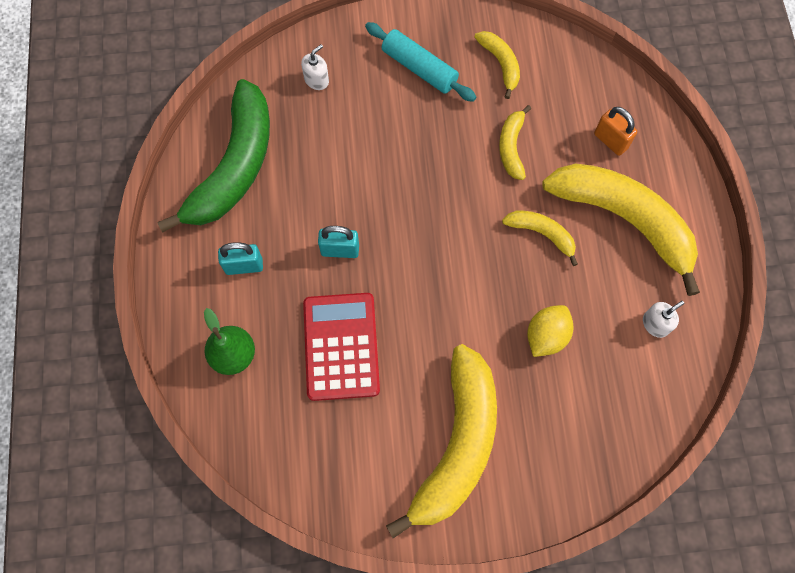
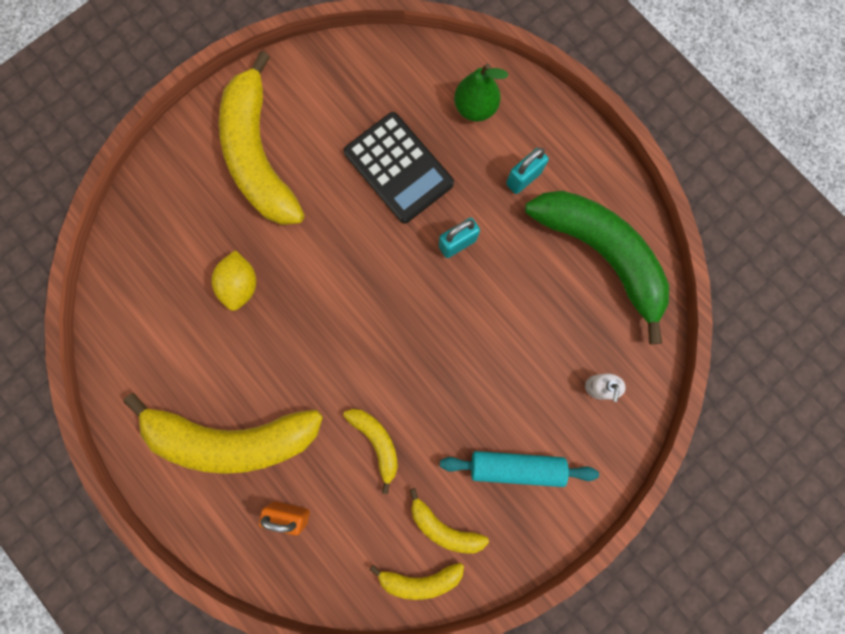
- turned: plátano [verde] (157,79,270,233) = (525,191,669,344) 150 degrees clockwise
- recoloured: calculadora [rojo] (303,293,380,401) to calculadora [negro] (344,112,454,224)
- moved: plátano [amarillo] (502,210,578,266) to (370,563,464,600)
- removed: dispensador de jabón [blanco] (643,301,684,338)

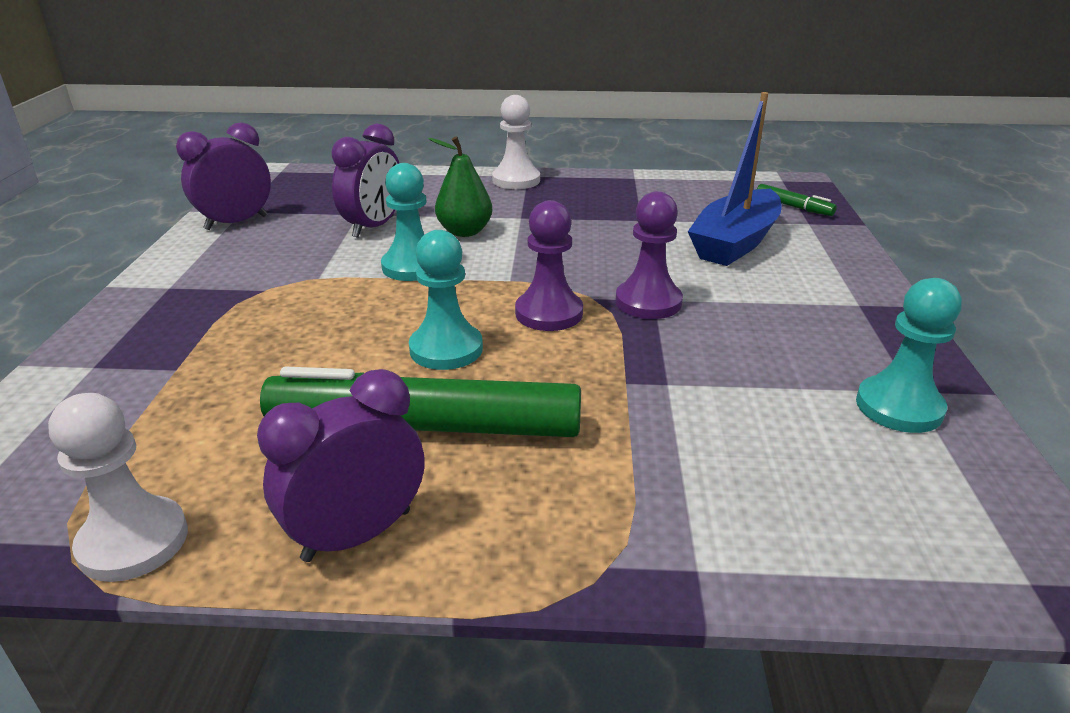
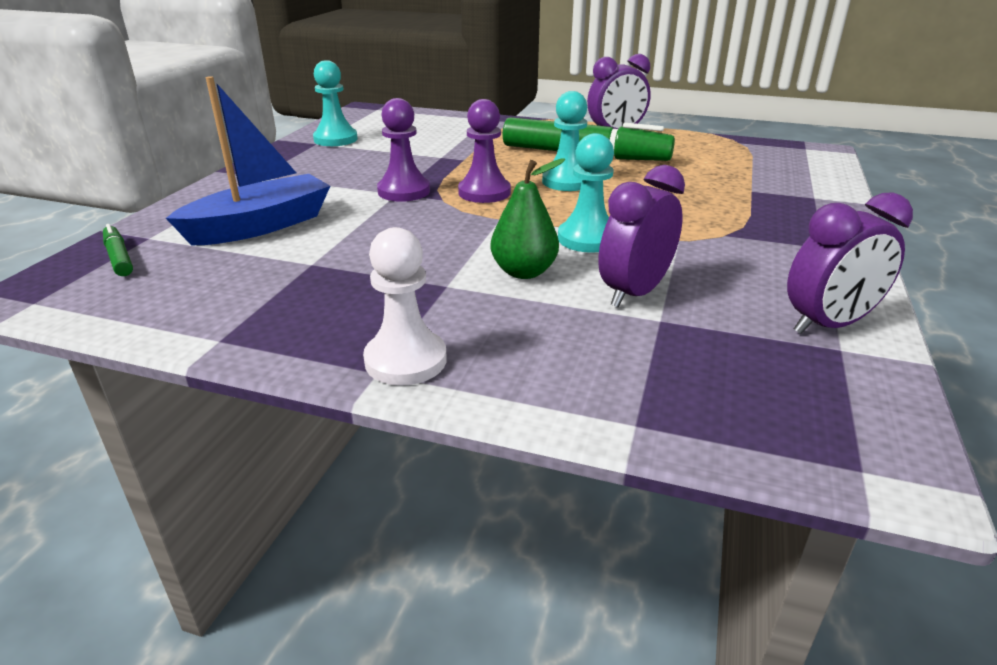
- removed: peón [blanco] (48,393,188,582)

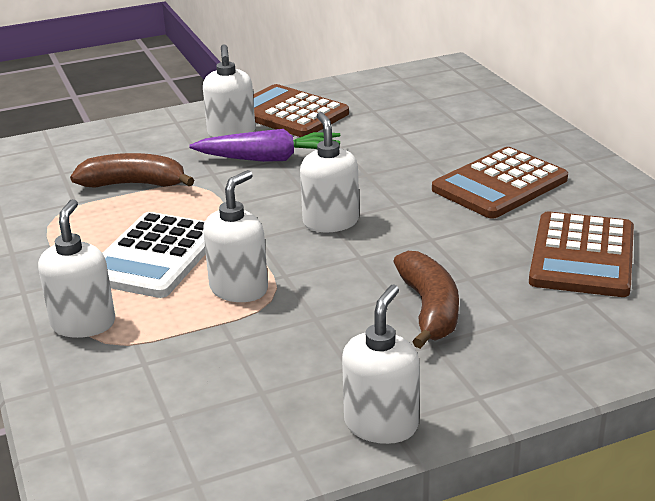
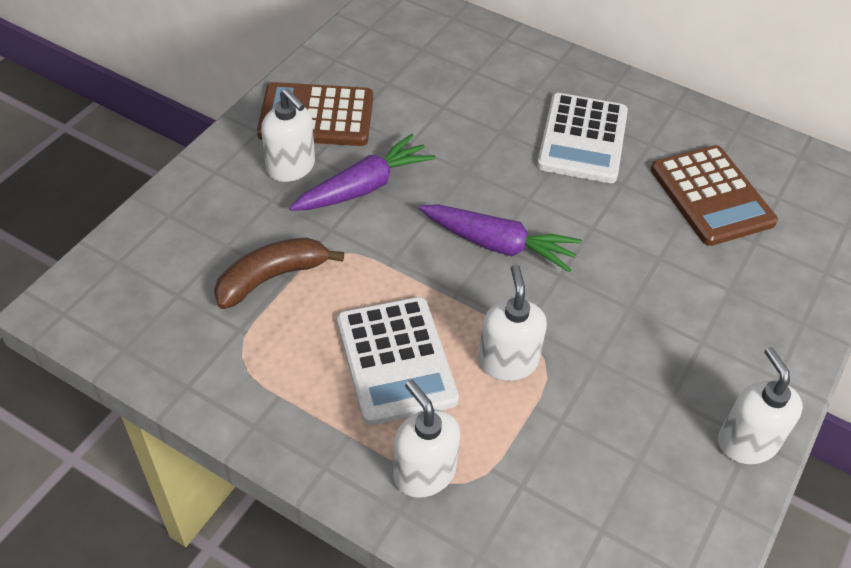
- replaced: dispensador de jabón [blanco] (300,112,359,232) to zanahoria [morado] (419,204,582,273)
- removed: plátano [marrón] (393,251,459,349)
- recoloured: calculadora [marrón] (432,147,568,219) to calculadora [blanco] (537,93,628,183)

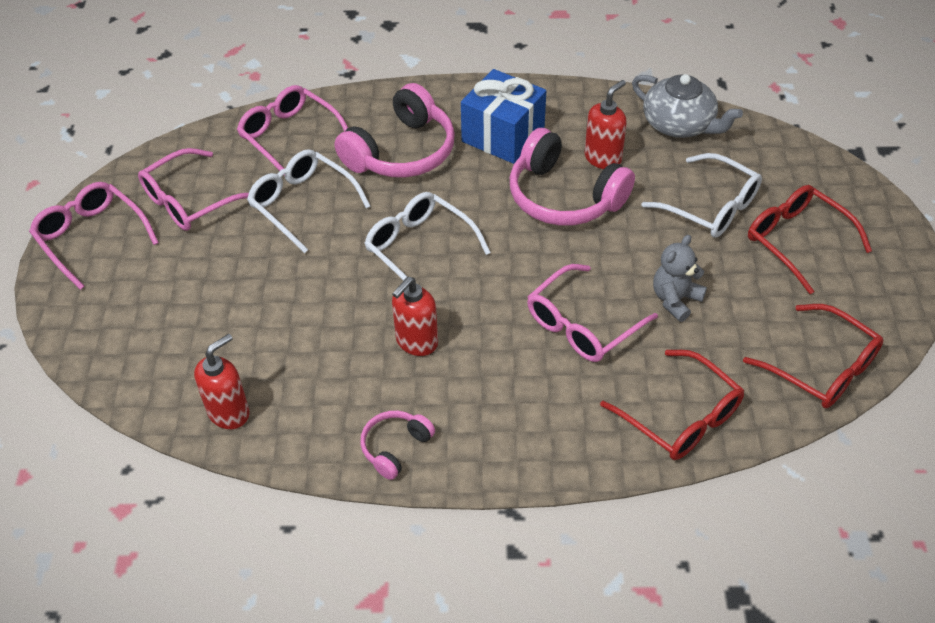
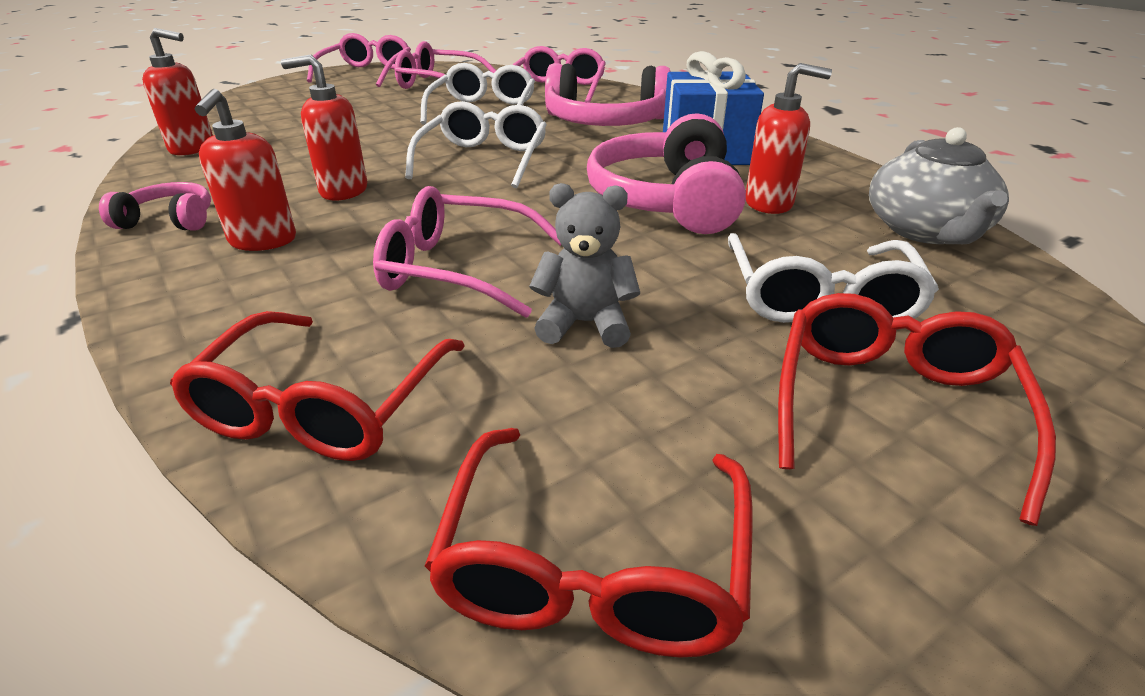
- added: dispensador de jabón [rojo] (195,89,296,251)

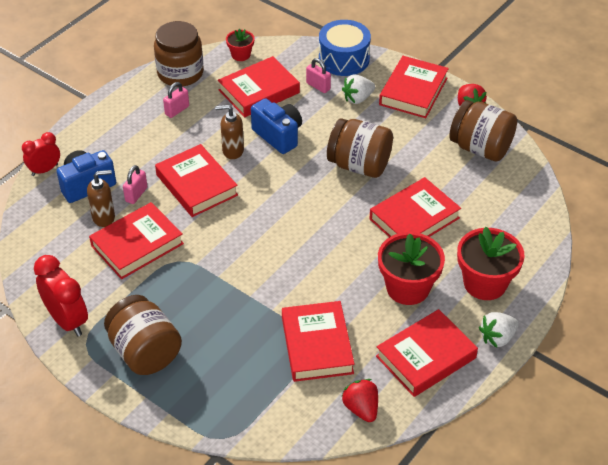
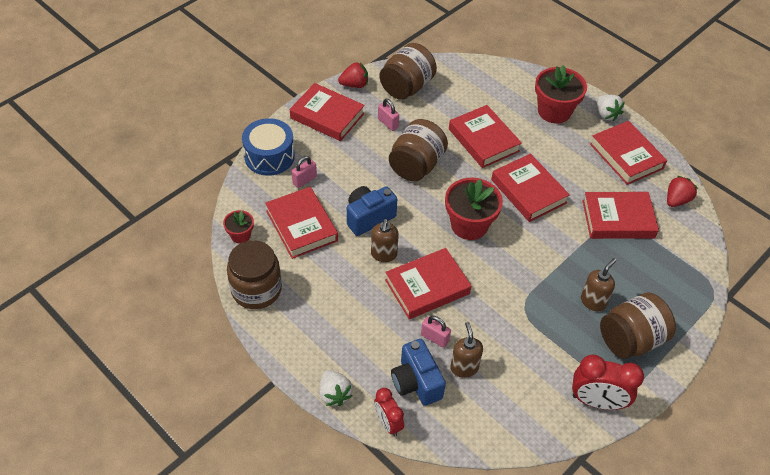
- turned: despertador [rojo] (34,255,88,336) = (572,355,644,410) 135 degrees counterclockwise
- moved: libro [rojo] (89,202,184,279) to (491,153,570,222)
- moved: candado [rosa] (163,82,189,118) to (378,99,399,131)
- turned: fresa [rojo] (341,379,378,422) = (667,176,698,207) 150 degrees clockwise
- moved: fresa [blanco] (342,74,375,104) to (319,370,352,406)
- moved: maceta [rojo] (378,232,445,305) to (445,178,503,240)
- added: dispensador de jabón [marrón] (581,258,617,311)

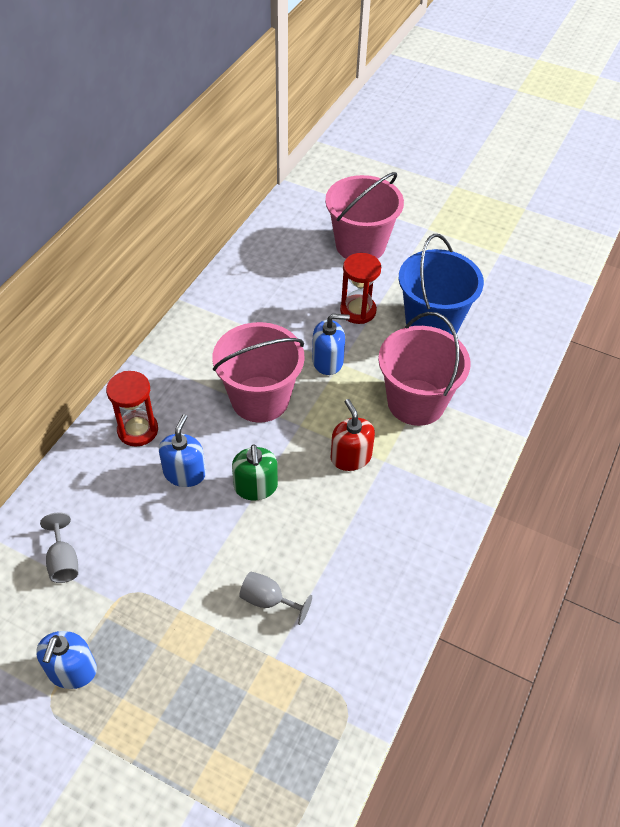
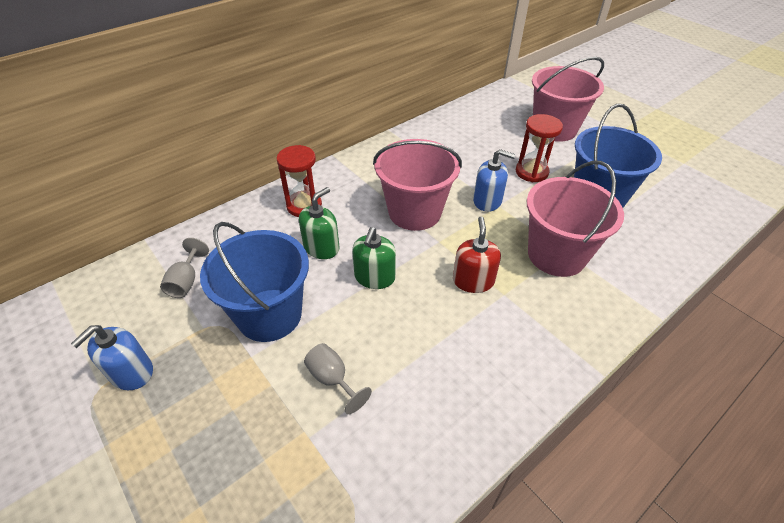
- recoloured: dispensador de jabón [azul] (159,414,206,487) to dispensador de jabón [verde] (299,187,340,259)
- added: balde [azul] (200,222,309,342)

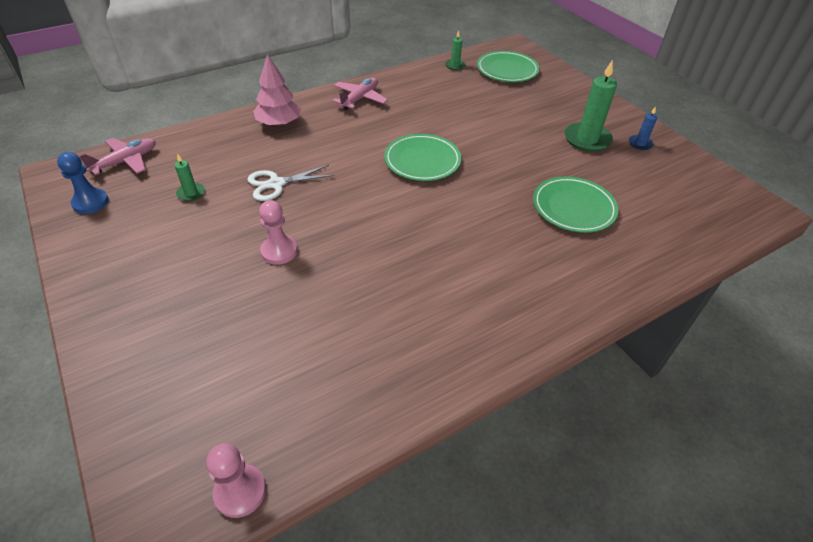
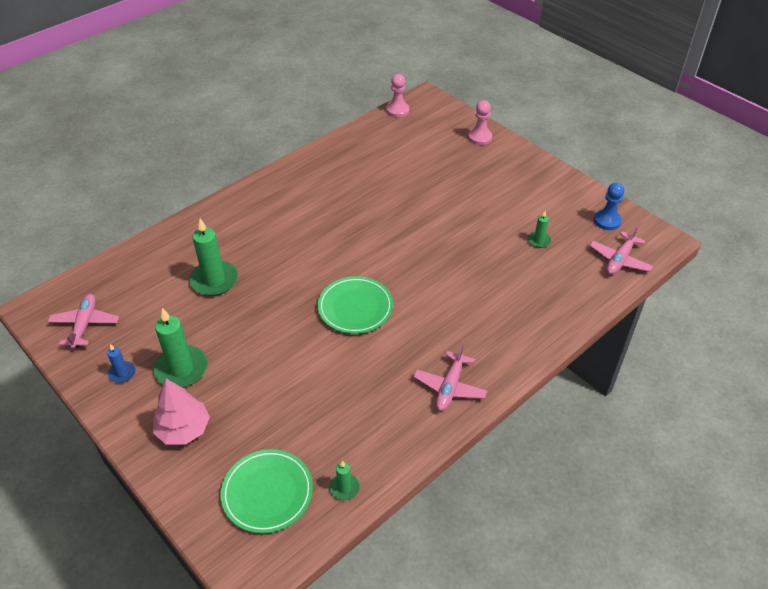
- removed: tijeras [blanco] (247,165,335,201)
- moved: árbol [rosa] (253,54,301,126) to (153,379,210,445)
- moved: peón [rosa] (259,200,297,265) to (468,101,492,145)
- replaced: plato [verde] (533,176,618,233) to vela [verde] (189,219,238,296)
- added: avión [rosa] (48,294,119,349)

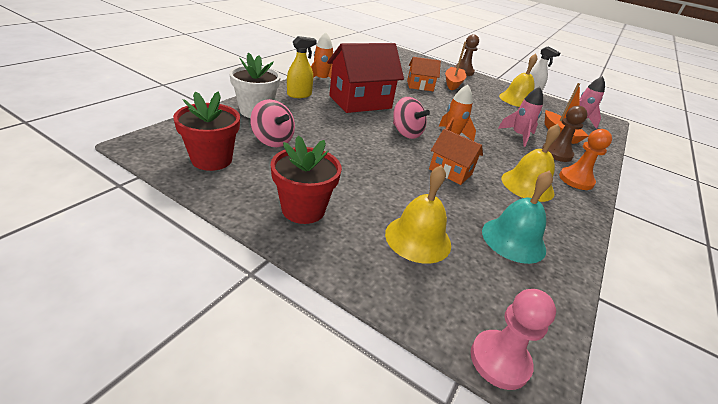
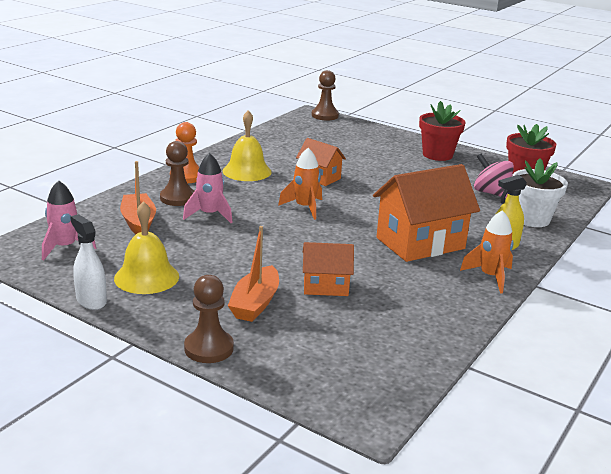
- recoloured: casa [rojo] (327,43,404,113) to casa [naranja] (373,164,480,262)
- removed: campana [amarillo] (385,165,451,264)
- removed: peonza [rosa] (393,97,430,139)
- recoloured: peón [rosa] (471,289,556,390) to peón [marrón] (312,70,339,120)
- removed: campana [turquesa] (482,171,553,264)

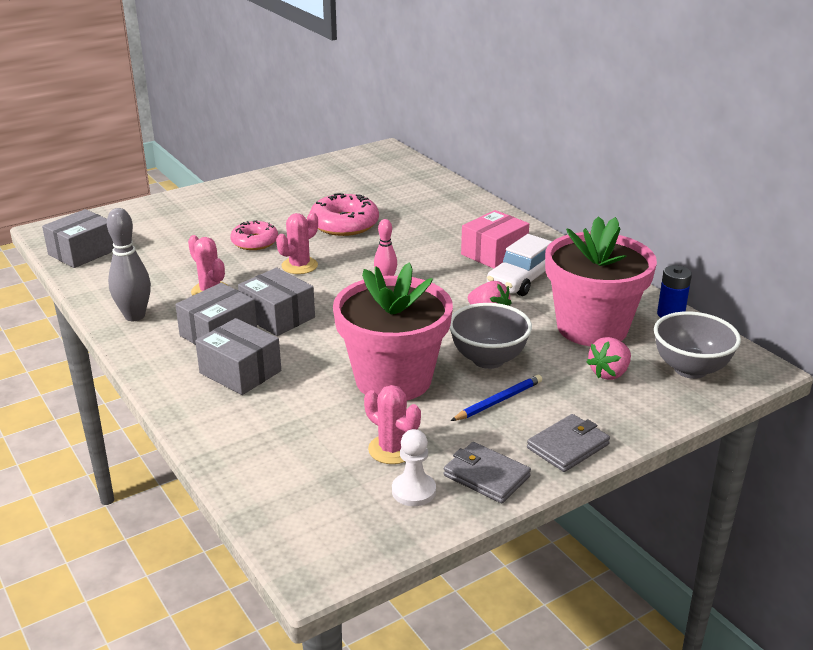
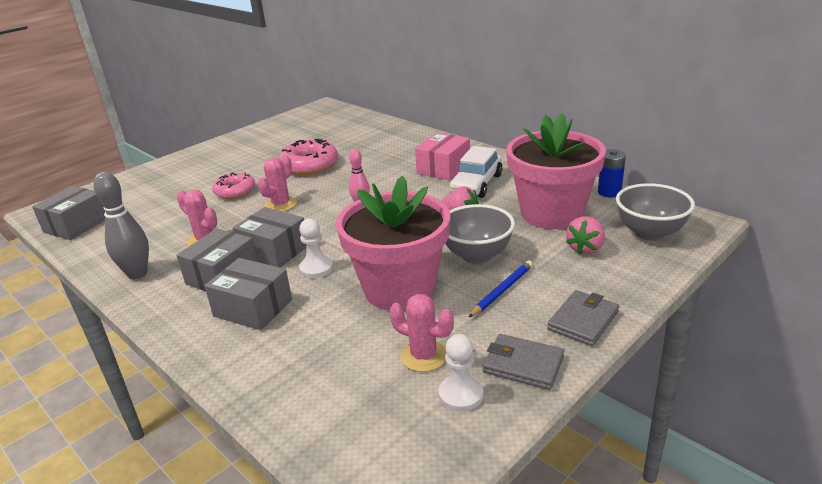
- added: peón [blanco] (299,219,333,278)

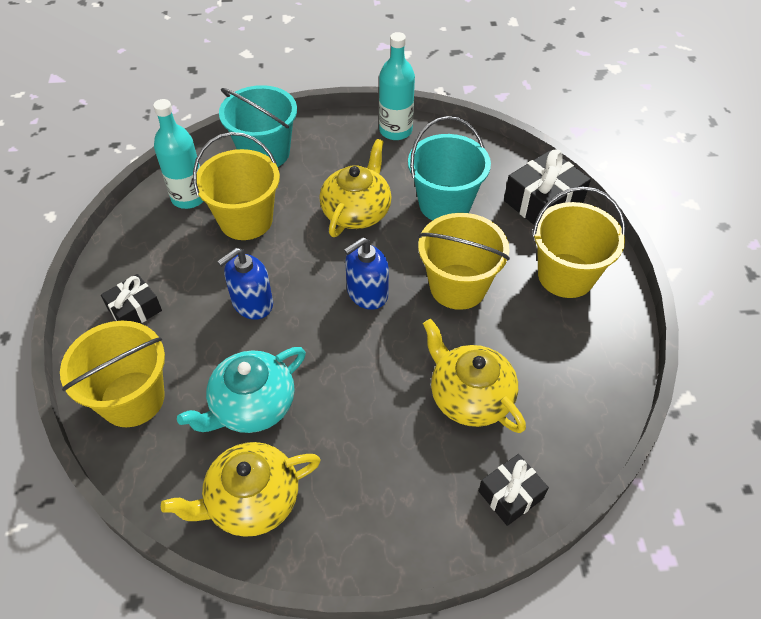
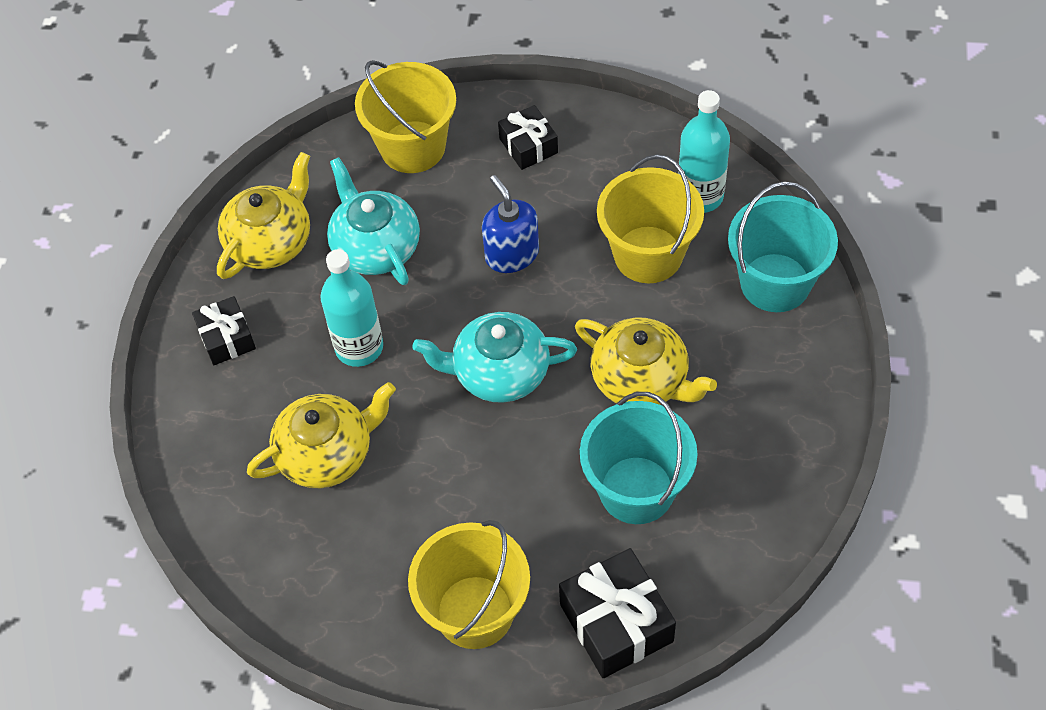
- turned: tetera [amarillo] (161,442,321,537) = (217,152,310,279) 45 degrees clockwise
- replaced: dispensador de jabón [azul] (344,237,389,310) to tetera [turquesa] (413,312,577,403)
- moved: botella [turquesa] (379,32,415,140) to (320,249,383,367)
- removed: balde [amarillo] (418,213,510,310)
- moved: regalo [negro] (479,454,549,526) to (192,296,256,365)

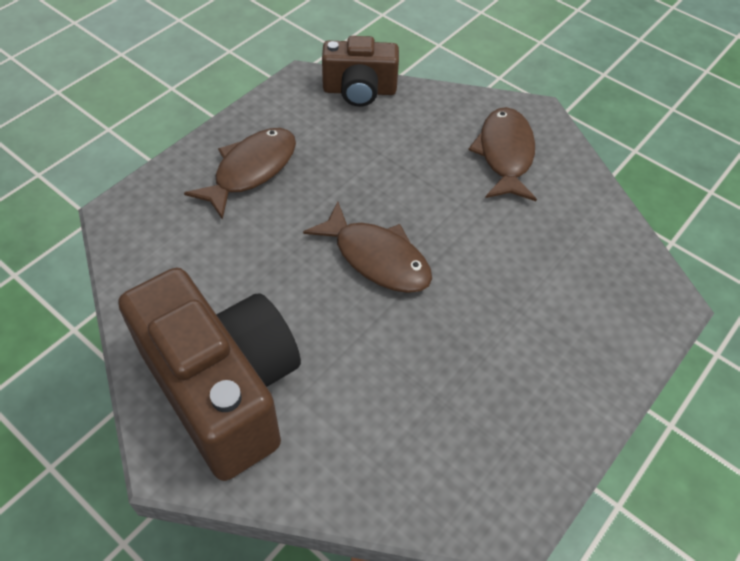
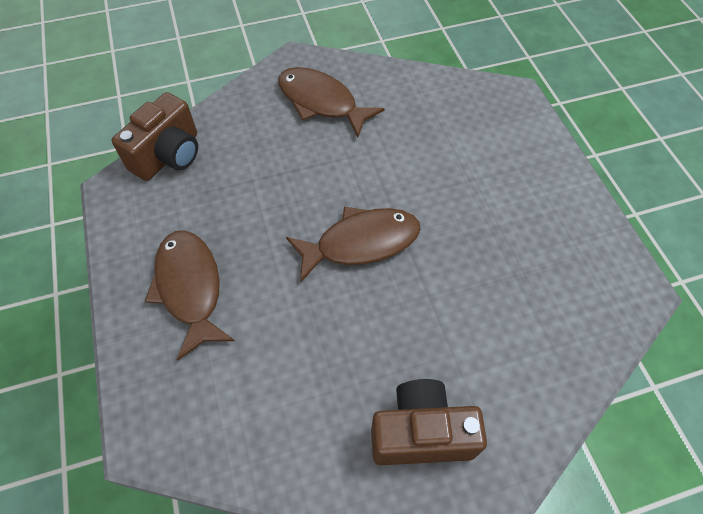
- resized: cámara [marrón] (118,268,301,481) = (371,379,487,465) x0.56

